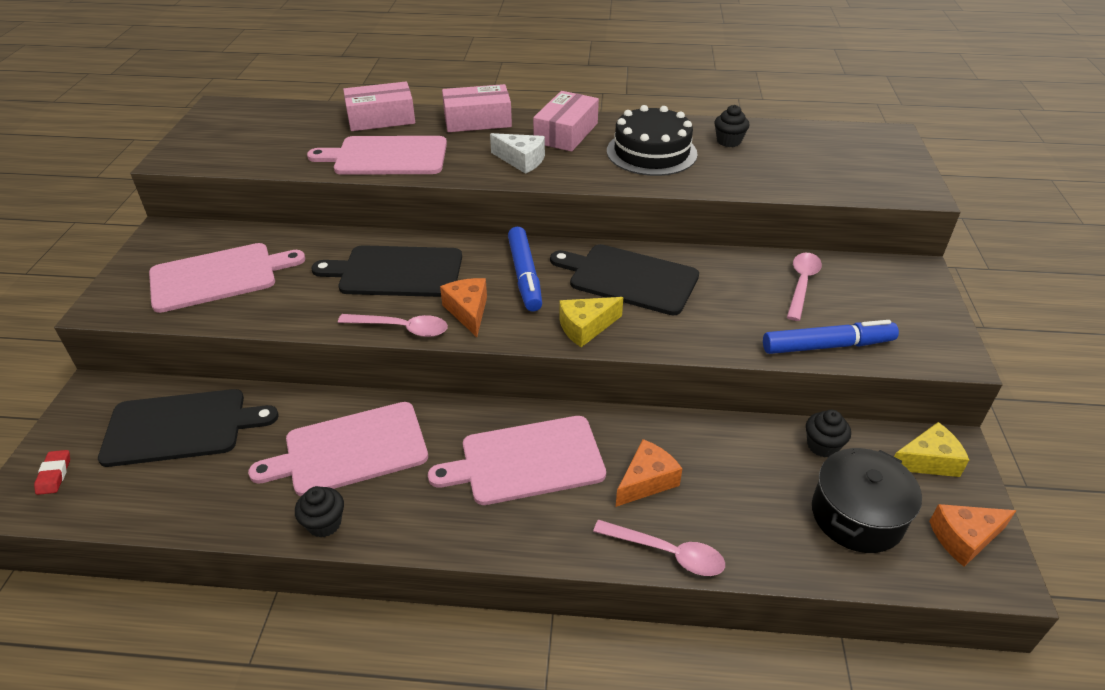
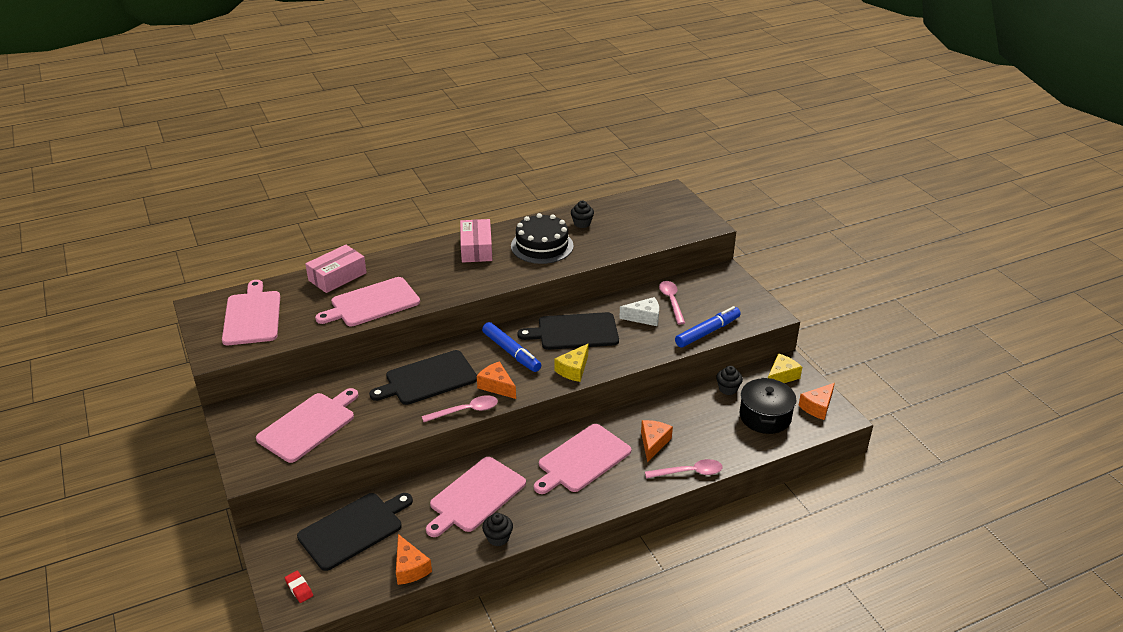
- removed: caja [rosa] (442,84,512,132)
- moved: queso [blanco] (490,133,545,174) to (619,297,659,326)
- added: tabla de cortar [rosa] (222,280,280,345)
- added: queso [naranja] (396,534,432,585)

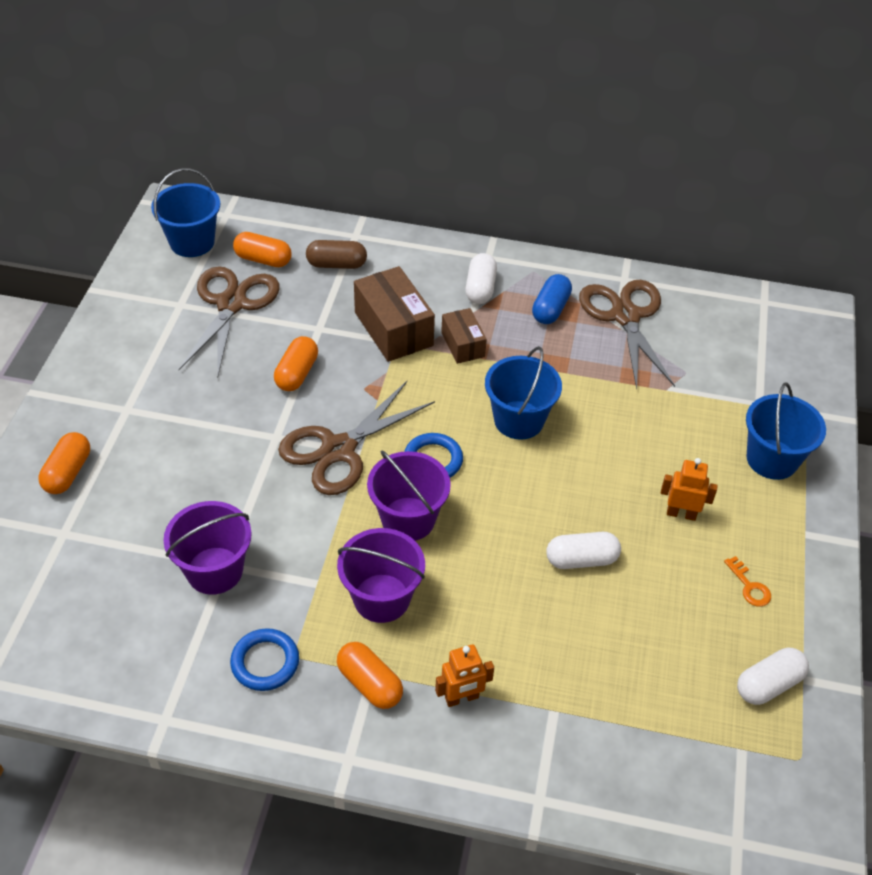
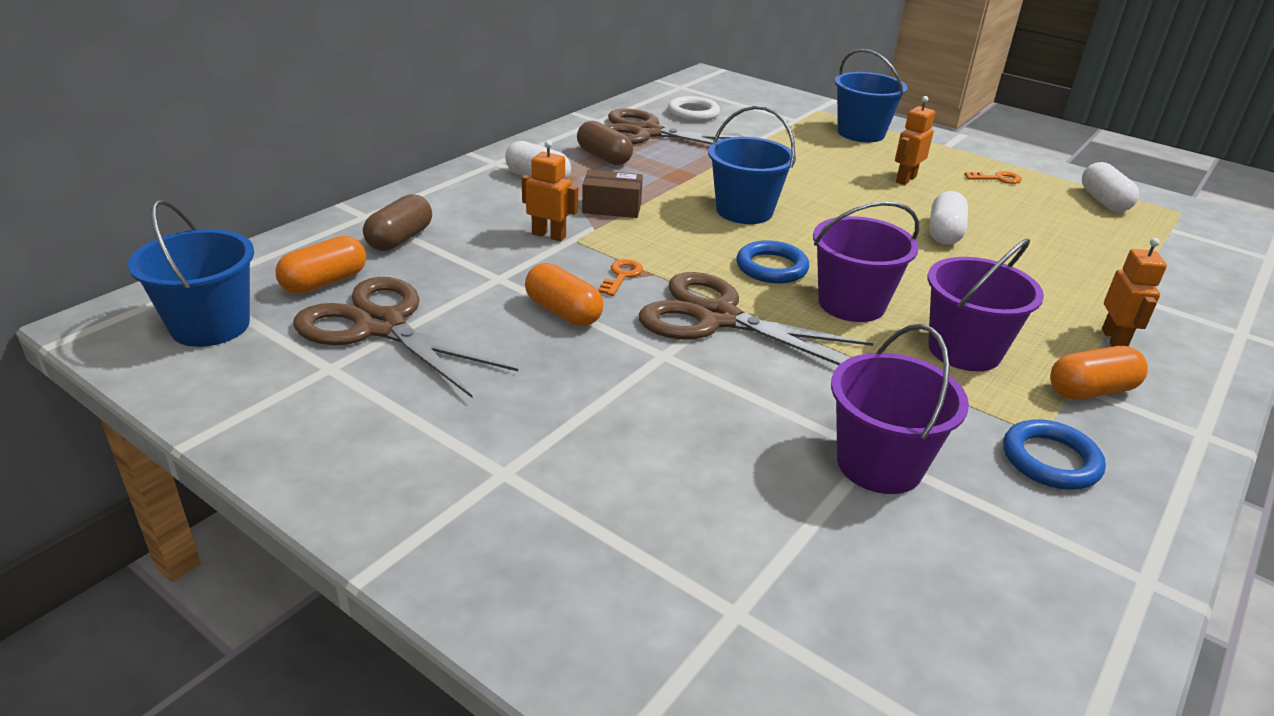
- removed: cápsula [naranja] (39,432,90,494)
- turned: tijeras [marrón] (278,381,435,495) = (639,272,874,365) 135 degrees clockwise
- replaced: caja [marrón] (354,266,435,362) to robot [naranja] (522,140,578,242)
- recoloured: cápsula [azul] (532,274,572,324) to cápsula [marrón] (577,121,633,165)
- added: llave [naranja] (599,259,643,296)
- added: anillo [blanco] (668,96,720,122)

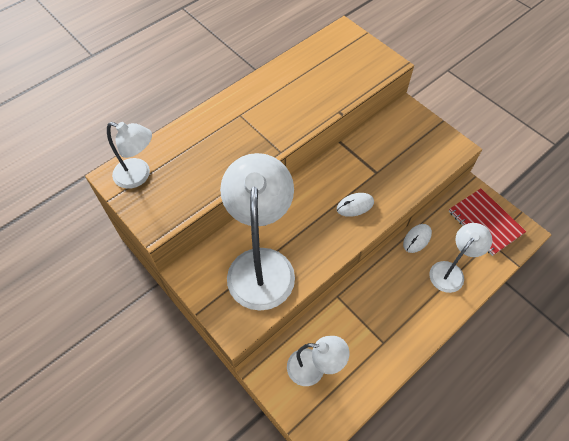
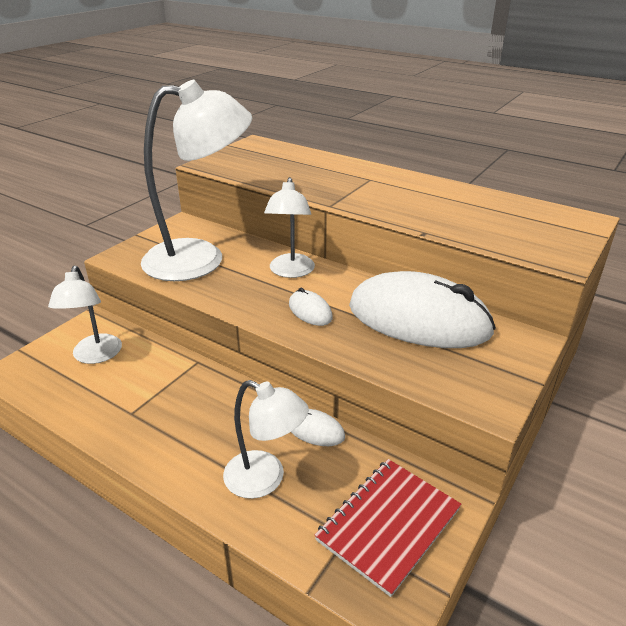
- moved: lámpara [blanco] (107,122,152,189) to (264,177,315,278)
- added: ratón [blanco] (349,271,496,348)

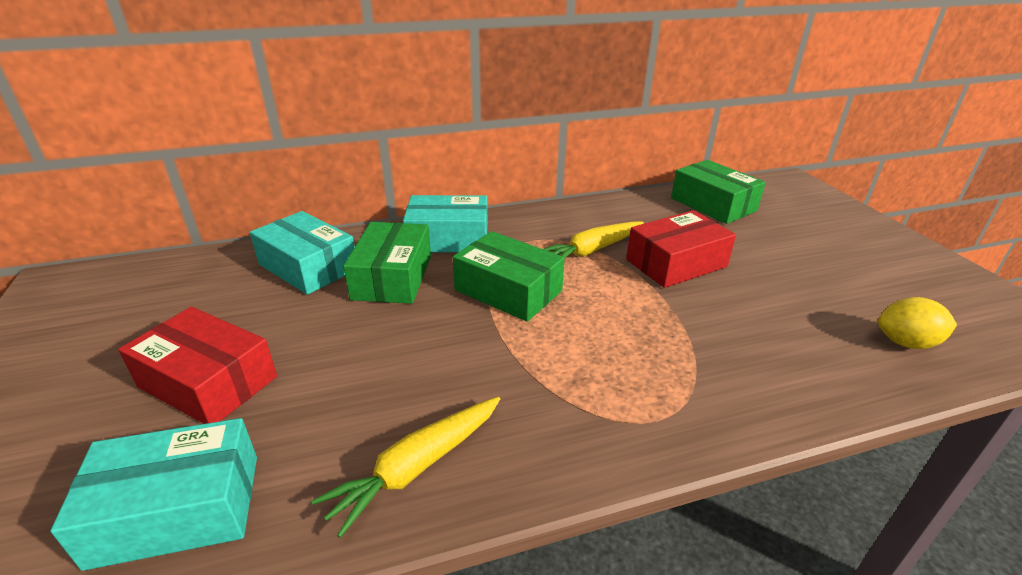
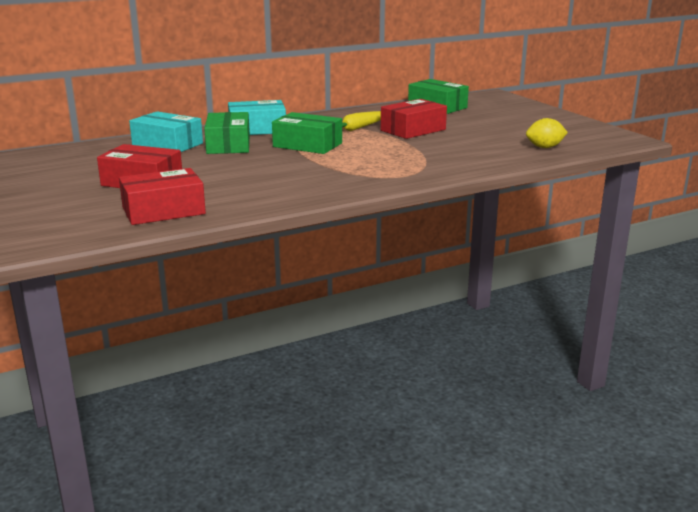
- recoloured: caja [turquesa] (50,418,257,571) to caja [rojo] (119,168,206,225)
- removed: zanahoria [amarillo] (311,397,500,538)

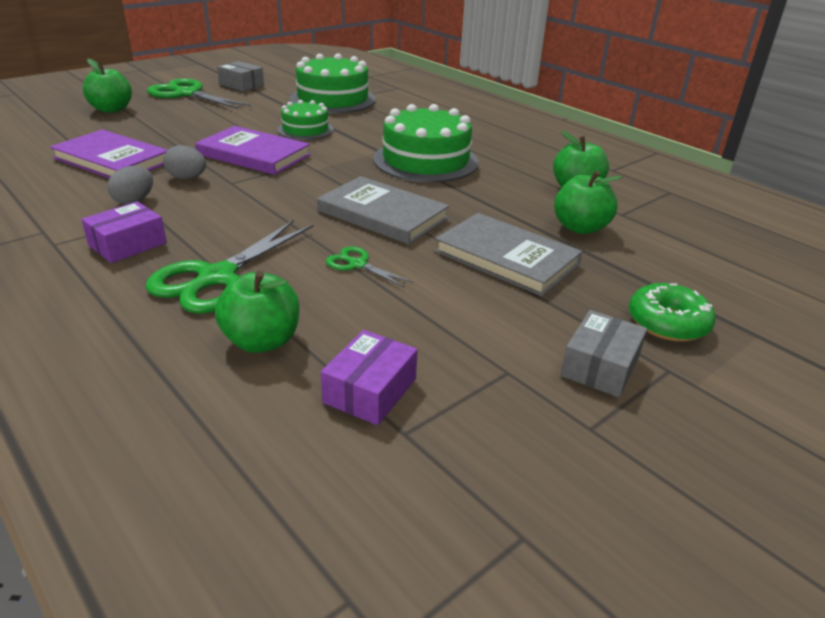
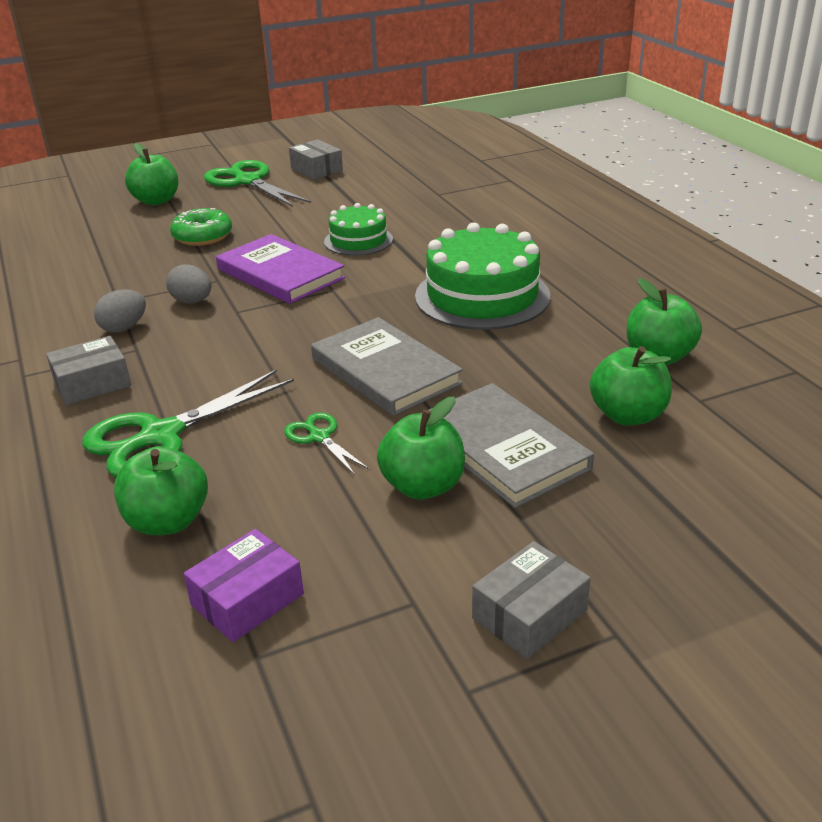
- removed: libro [morado] (50,129,167,178)
- recoloured: caja [morado] (81,201,167,263) to caja [gris] (46,336,131,405)
- removed: tarta [verde] (290,54,376,113)
- moved: rosquilla [verde] (629,283,716,342) to (170,208,232,246)
- added: manzana [verde] (377,397,465,500)

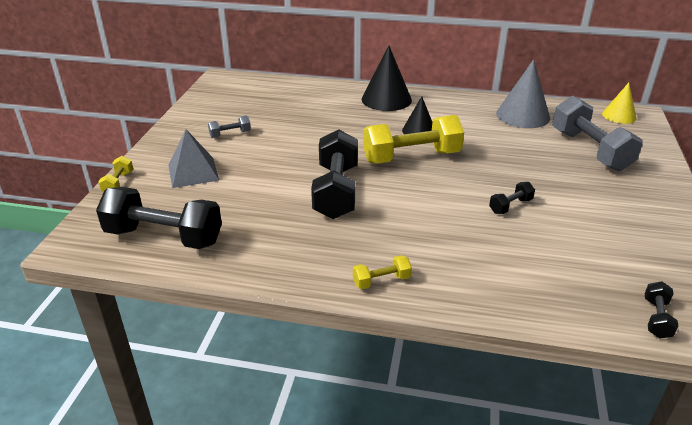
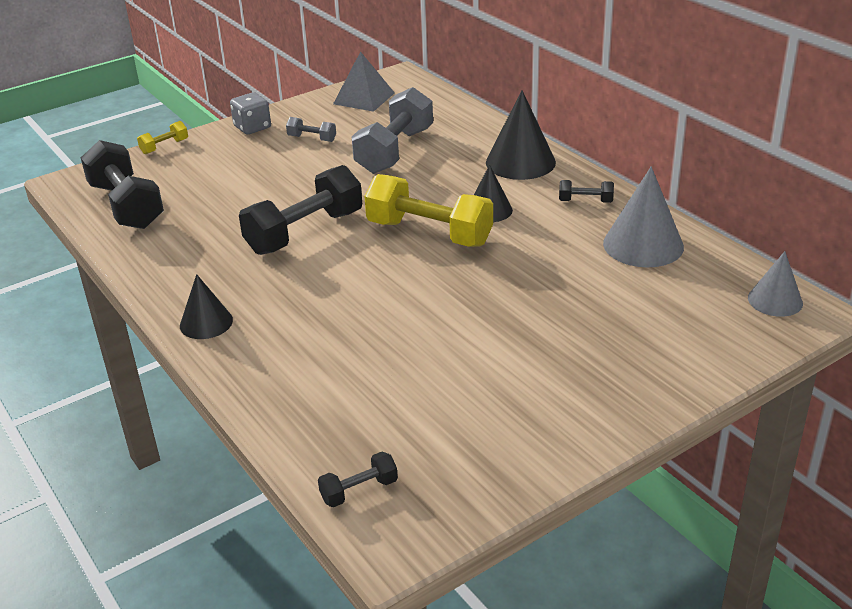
- moved: pirámide [gris] (169,129,219,188) to (333,51,395,112)
- replaced: mancuerna [amarillo] (353,255,412,289) to cono [negro] (180,274,233,339)
- moved: mancuerna [negro] (489,182,535,214) to (559,180,614,203)
- moved: mancuerna [gris] (552,96,643,171) to (352,87,433,174)
- recoloured: cono [amarillo] (602,83,637,124) to cono [gris] (748,251,803,317)
- added: dado [gris] (230,92,271,134)

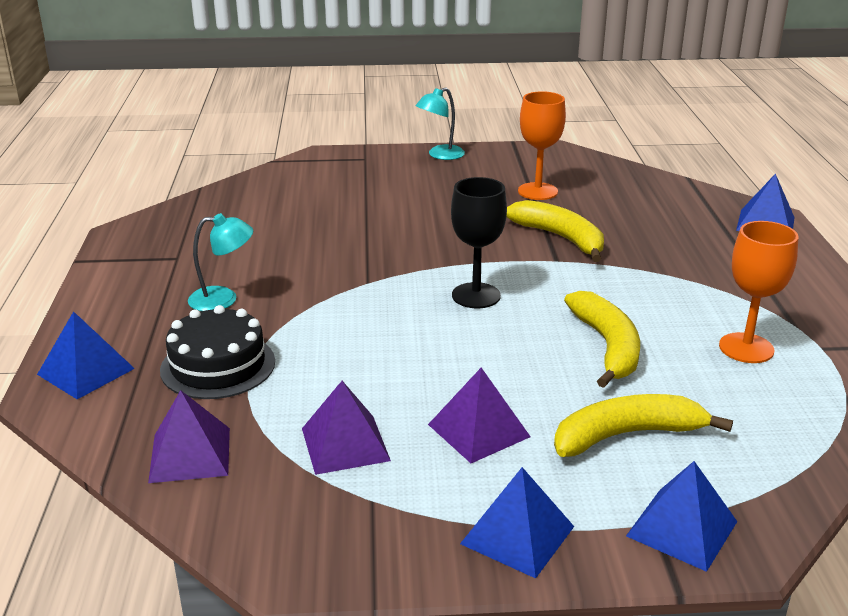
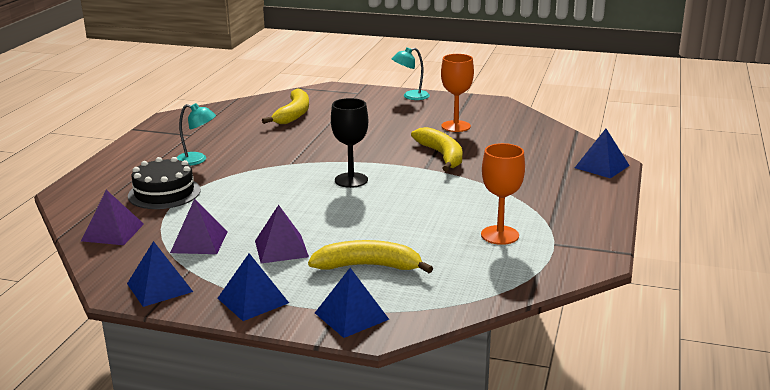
- moved: pirámide [azul] (37,311,135,399) to (127,241,193,307)
- moved: plátano [amarillo] (564,291,640,388) to (262,89,309,124)

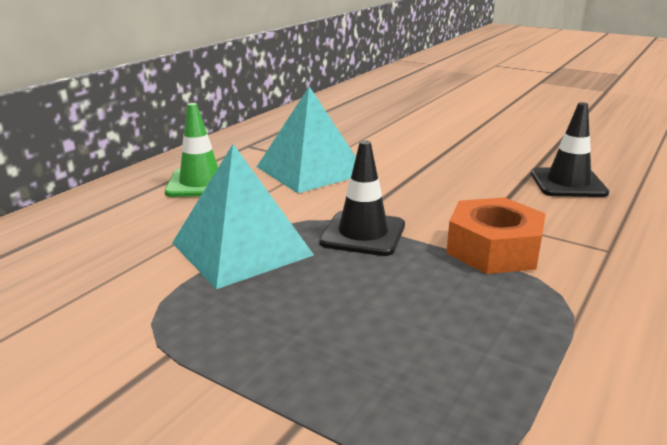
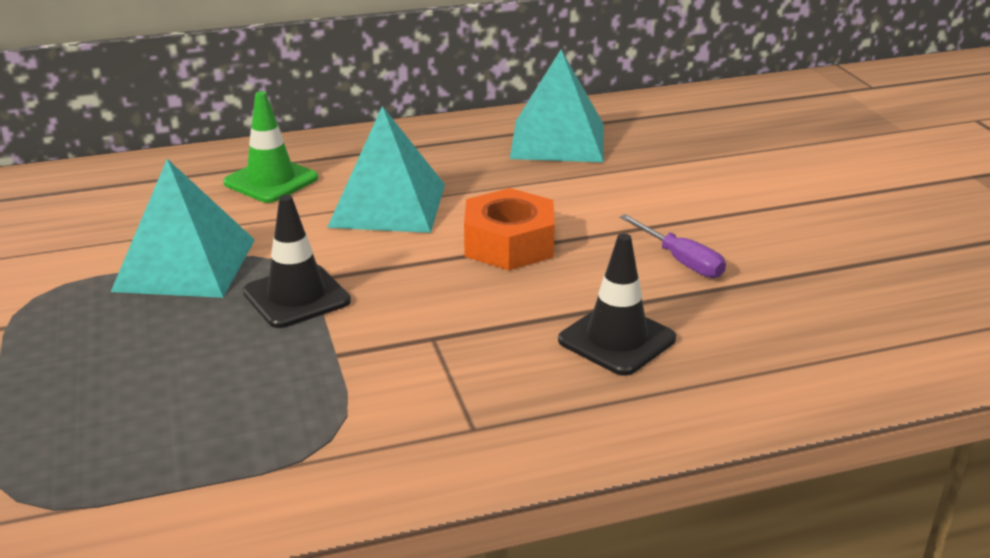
- moved: tuerca [naranja] (446,197,546,274) to (464,188,555,270)
- added: pirámide [turquesa] (510,50,604,162)
- added: destornillador [morado] (620,214,726,278)

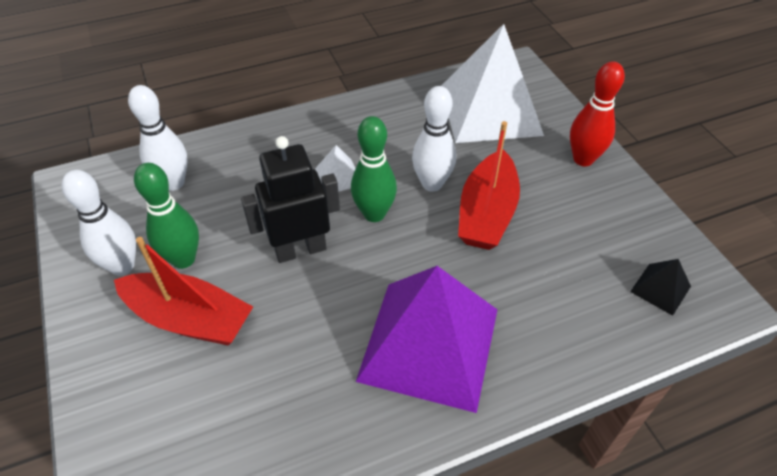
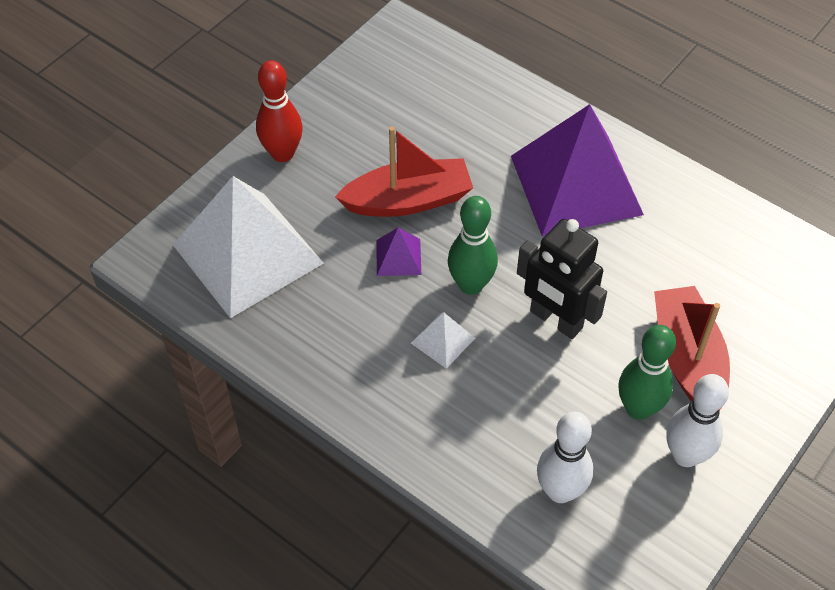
- replaced: bolo [blanco] (412,86,456,192) to pirámide [morado] (376,228,421,276)
- removed: pirámide [negro] (630,259,691,316)

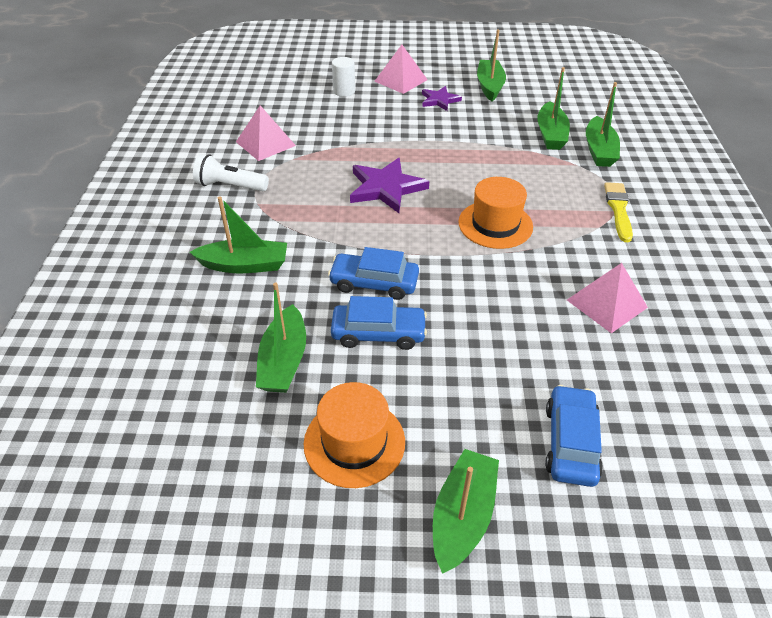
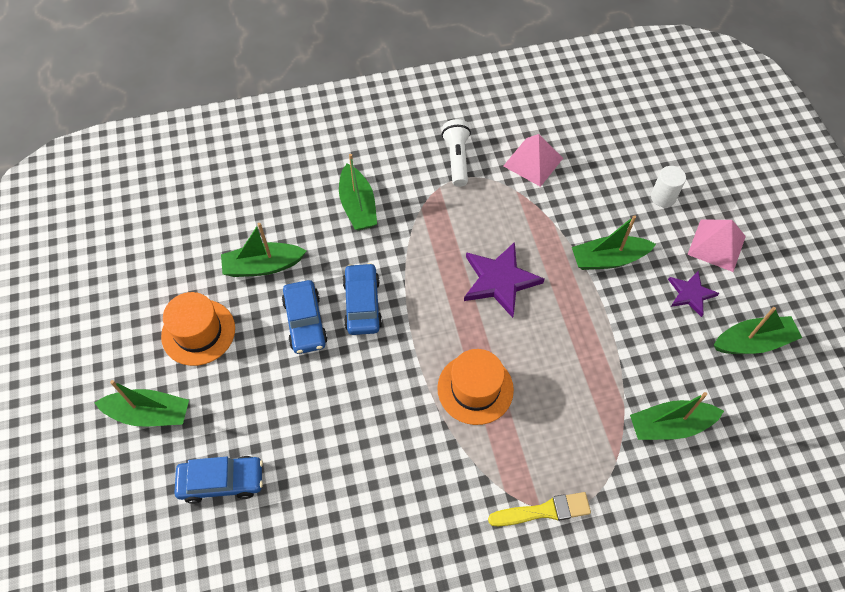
- removed: pirámide [rosa] (567,263,648,333)
- moved: barco [verde] (586,82,620,167) to (572,215,656,270)

